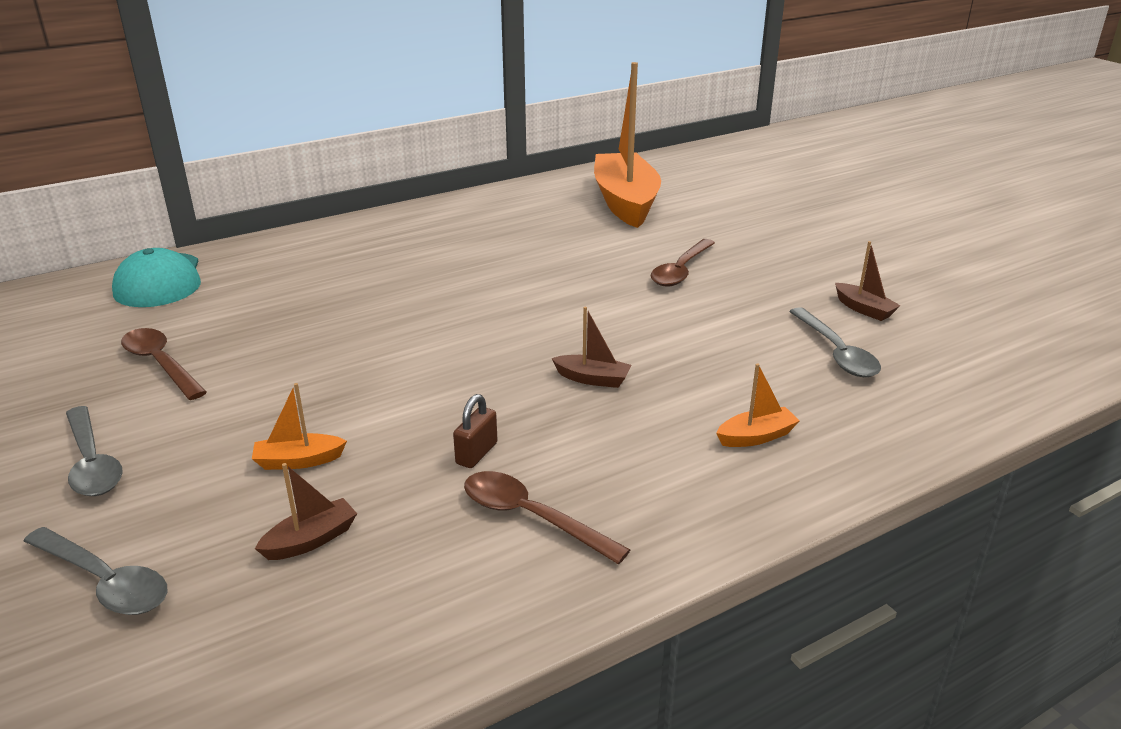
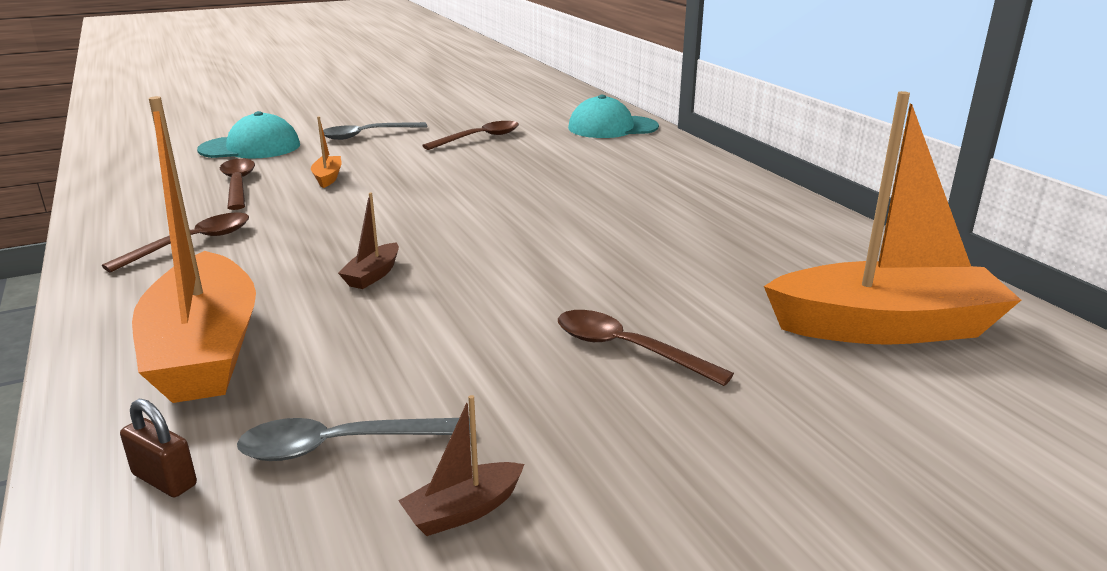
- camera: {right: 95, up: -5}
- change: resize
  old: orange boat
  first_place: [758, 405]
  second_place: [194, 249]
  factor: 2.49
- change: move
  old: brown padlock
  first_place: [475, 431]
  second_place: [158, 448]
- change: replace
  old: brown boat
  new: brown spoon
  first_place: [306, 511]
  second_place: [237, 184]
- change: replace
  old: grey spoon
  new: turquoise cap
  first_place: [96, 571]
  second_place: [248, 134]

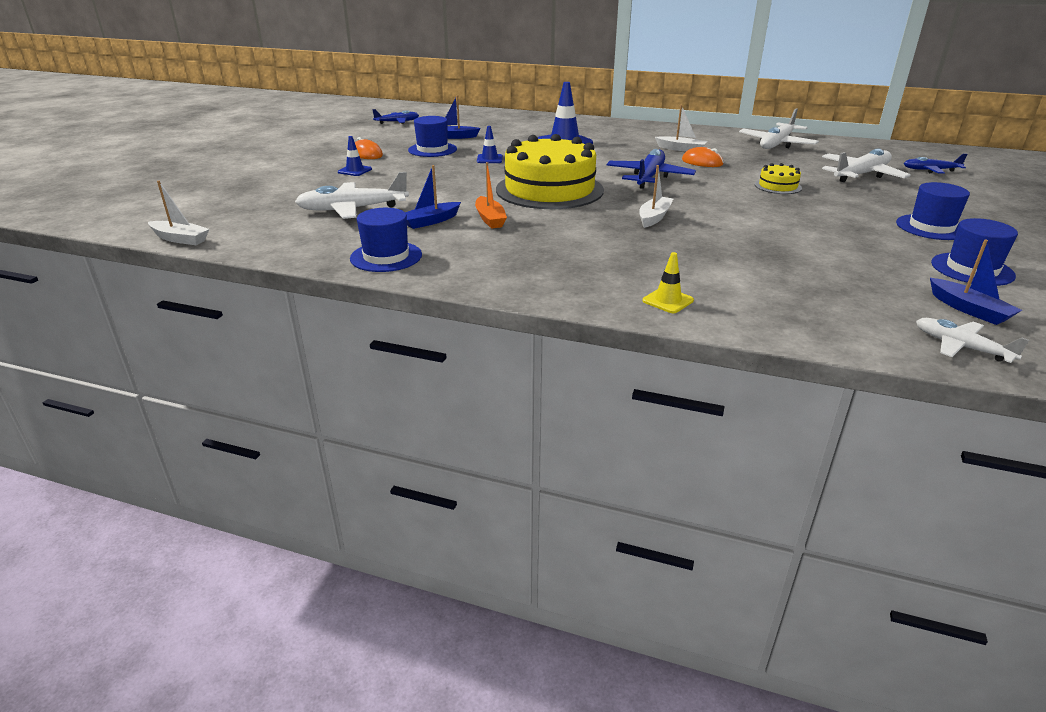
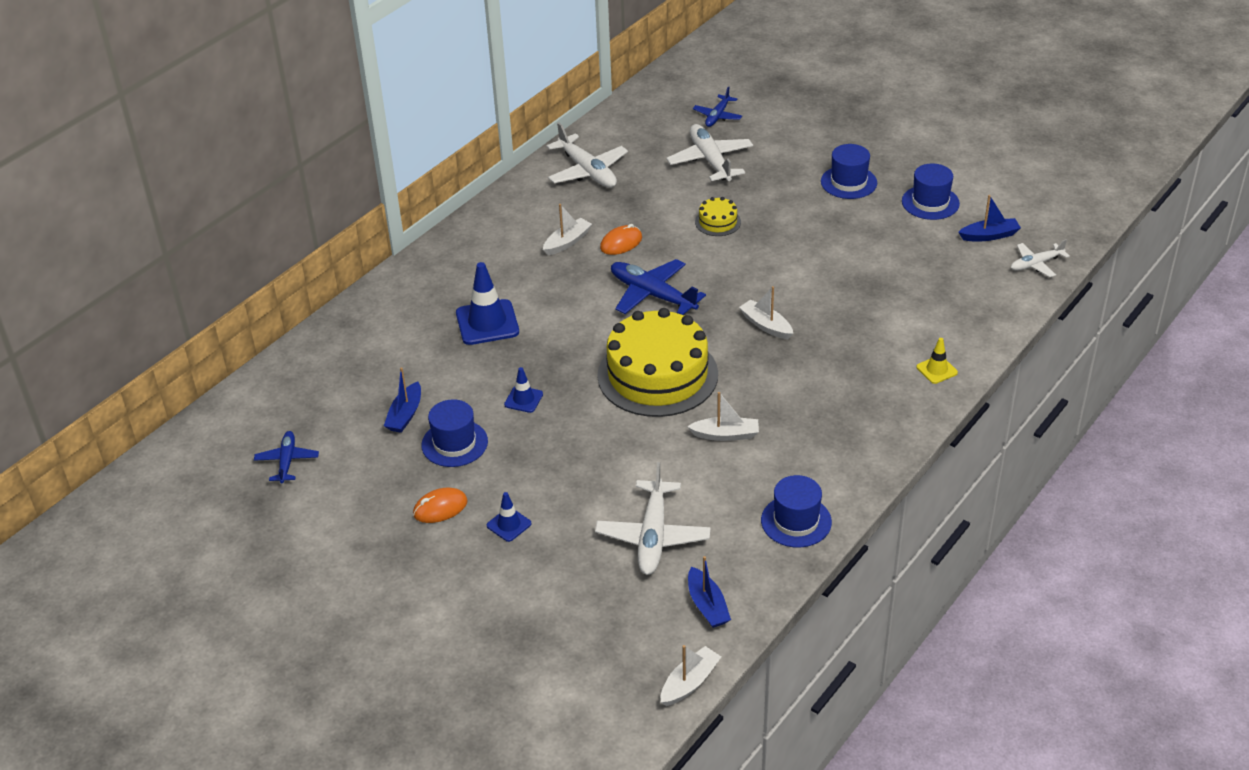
- camera: {right: -70, up: 10}
- change: recolor
  old: orange boat
  new: white boat
  first_place: [491, 195]
  second_place: [723, 416]
- change: move
  old: blue boat
  first_place: [433, 197]
  second_place: [709, 592]

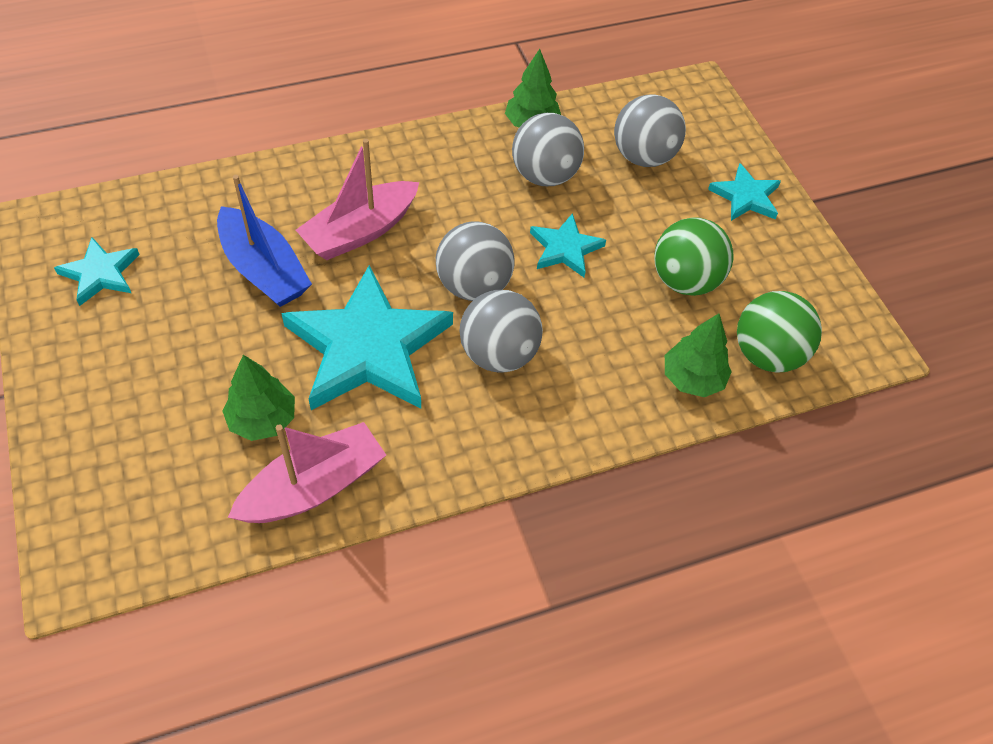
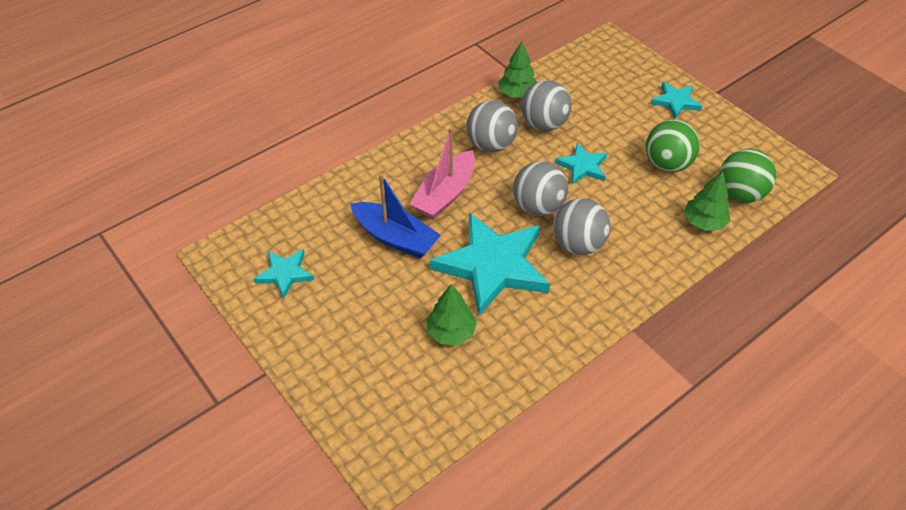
- camera: {right: -15, up: -5}
- change: move
  old: grey ball
  first_place: [650, 131]
  second_place: [492, 126]
- change: delete
  old: pink boat
  first_place: [307, 472]

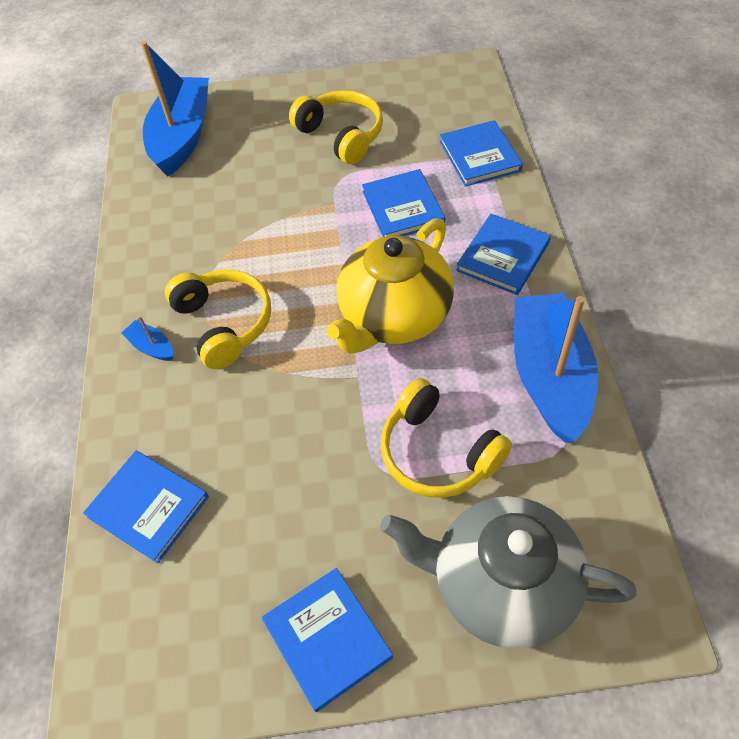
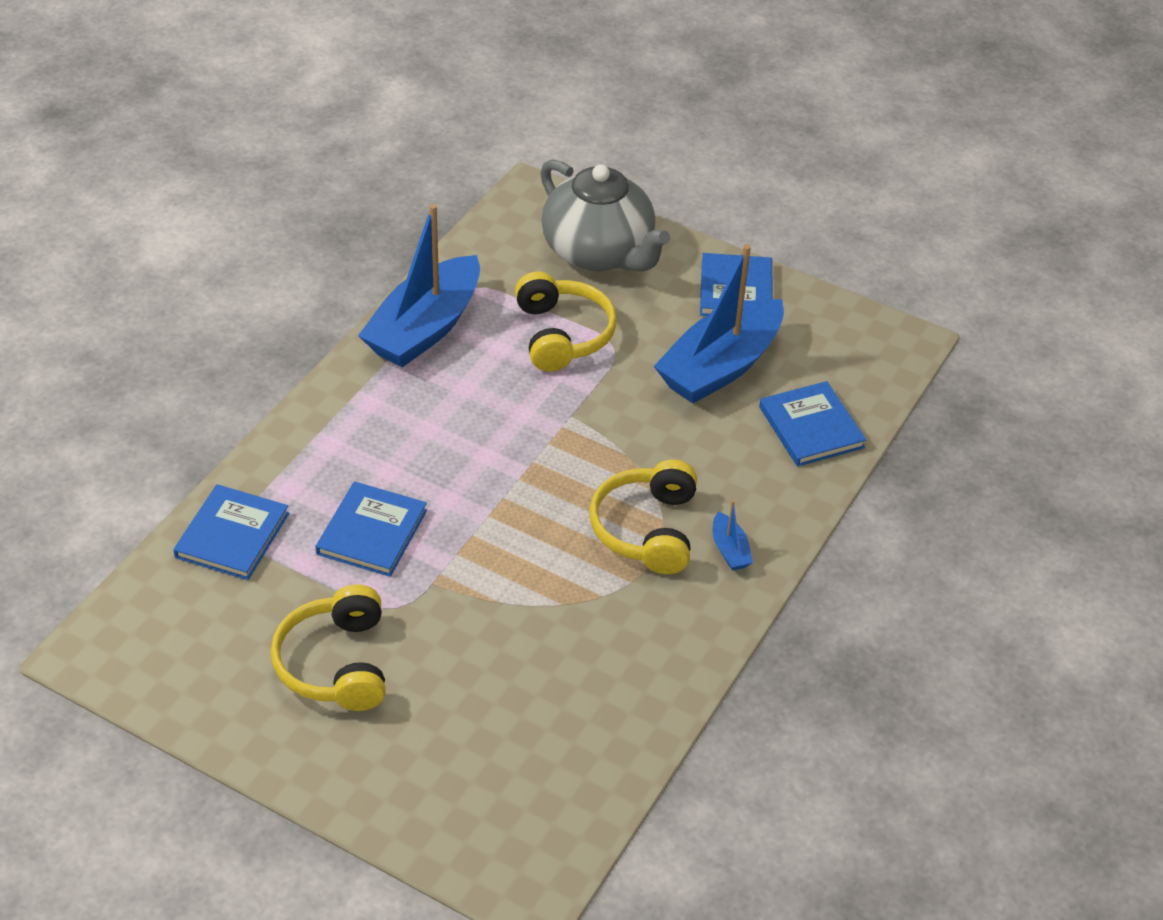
- camera: {right: -150, up: -10}
- change: move
  old: blue boat
  first_place: [175, 108]
  second_place: [719, 323]
- change: delete
  old: blue book
  first_place: [503, 254]
- change: delete
  old: yellow teapot
  first_place: [390, 286]

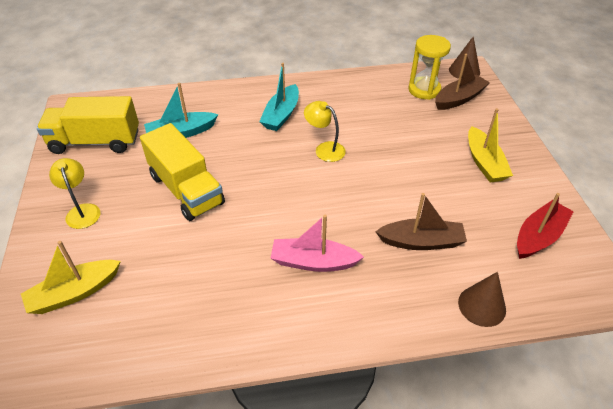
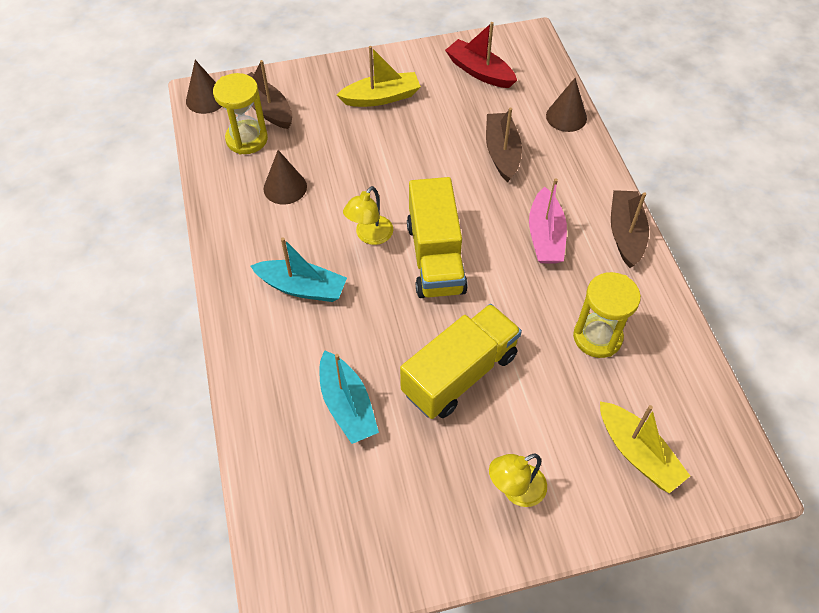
- camera: {right: -95, up: 10}
- change: move
  old: yellow truck
  first_place: [88, 125]
  second_place: [437, 237]
- change: insert
  new: brown cone
  second_place: [285, 177]
- change: insert
  new: brown boat
  second_place: [630, 229]
- change: insert
  new: yellow hourglass
  second_place: [607, 315]

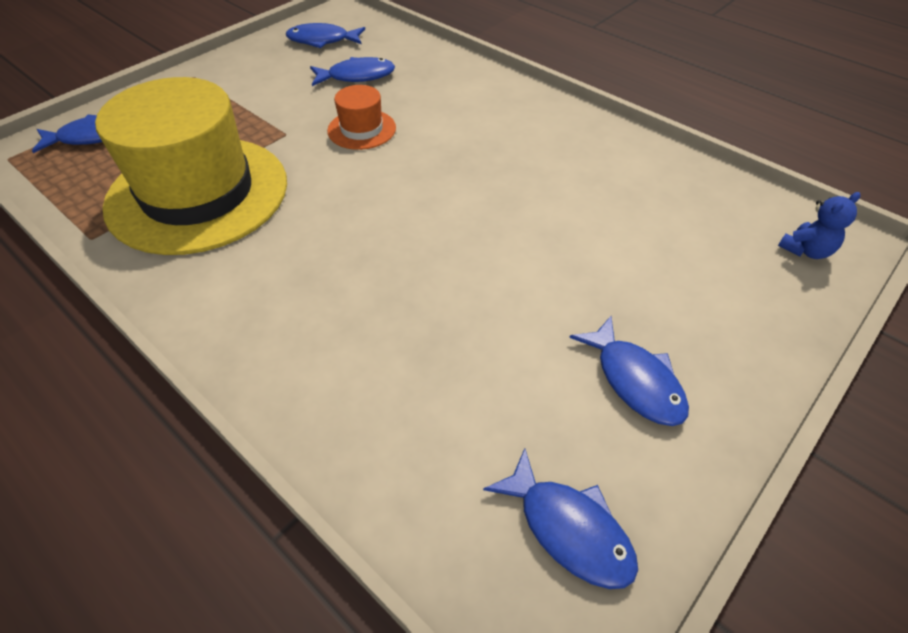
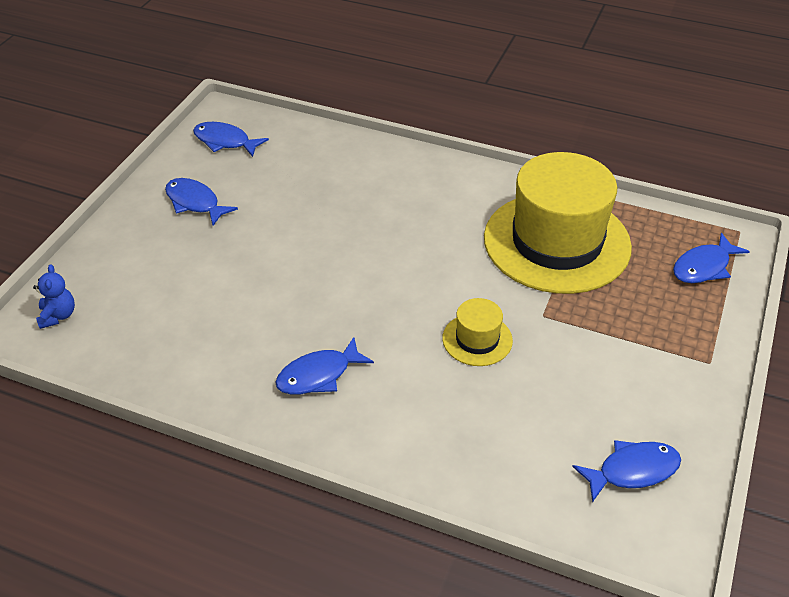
- camera: {right: 160, up: -5}
- change: move
  old: blue fish
  first_place: [352, 71]
  second_place: [324, 366]
- change: recolor
  old: orange hat
  new: yellow hat
  first_place: [361, 117]
  second_place: [477, 332]
- change: rotate
  old: blue teddy bear
  first_place: [819, 225]
  second_place: [54, 296]
  degrees: 135

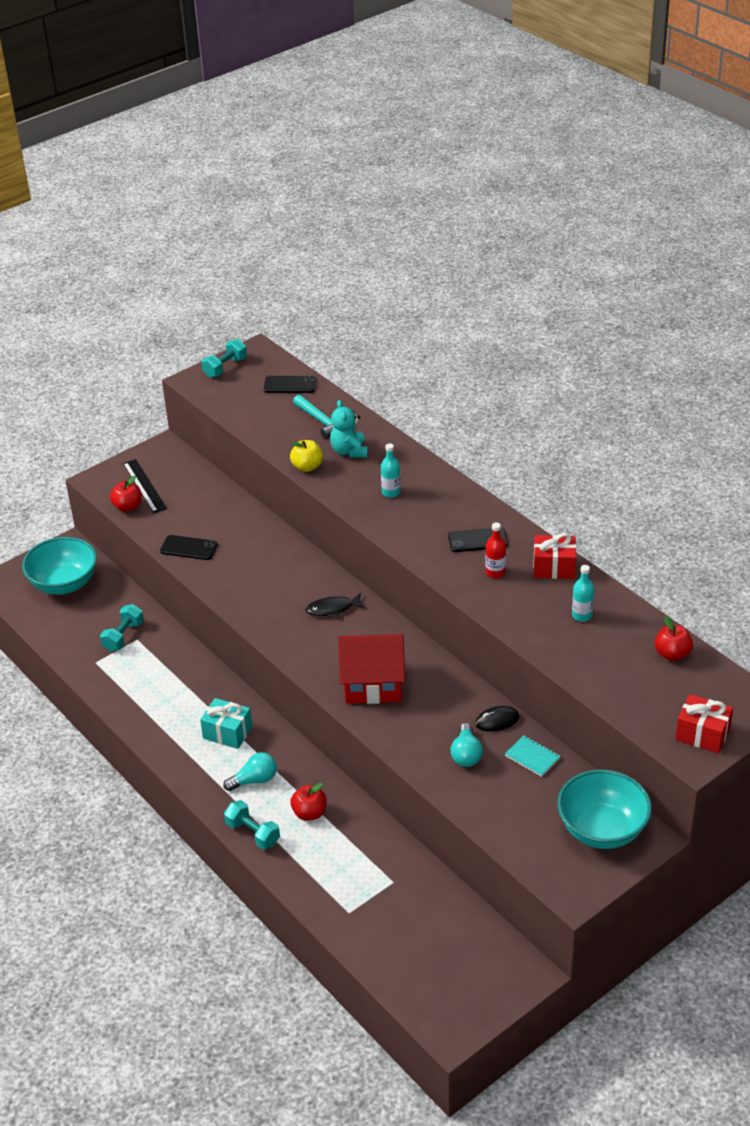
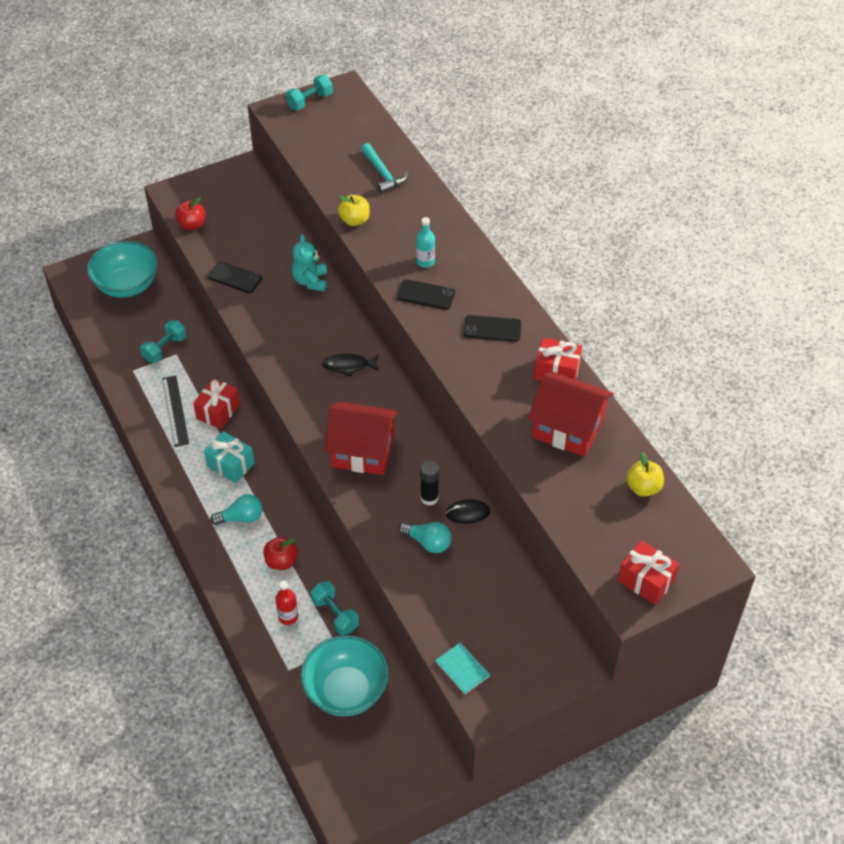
- camera: {right: 10, up: 10}
- change: move
  old: black phone
  first_place: [290, 384]
  second_place: [426, 294]
- change: move
  old: turquoise teddy bear
  first_place: [349, 429]
  second_place: [309, 262]
- change: move
  old: black ruler
  first_place: [145, 486]
  second_place: [175, 411]
- change: move
  old: red bottle
  first_place: [495, 550]
  second_place: [286, 603]
- change: replace
  old: turquoise bottle
  new: red house
  first_place: [583, 593]
  second_place: [571, 414]
- change: recolor
  old: red apple
  new: yellow apple
  first_place: [674, 638]
  second_place: [645, 474]
- change: rotate
  old: turquoise light bulb
  first_place: [467, 745]
  second_place: [425, 537]
  degrees: -75
- change: move
  old: turquoise notebook
  first_place: [532, 756]
  second_place: [462, 668]
- change: move
  old: turquoise bowl
  first_place: [604, 809]
  second_place: [345, 675]
- change: move
  old: turquoise dumbbell
  first_place: [252, 824]
  second_place: [335, 608]
- change: insert
  new: red gift
  second_place: [216, 403]
- change: insert
  new: black glue stick
  second_place: [429, 483]

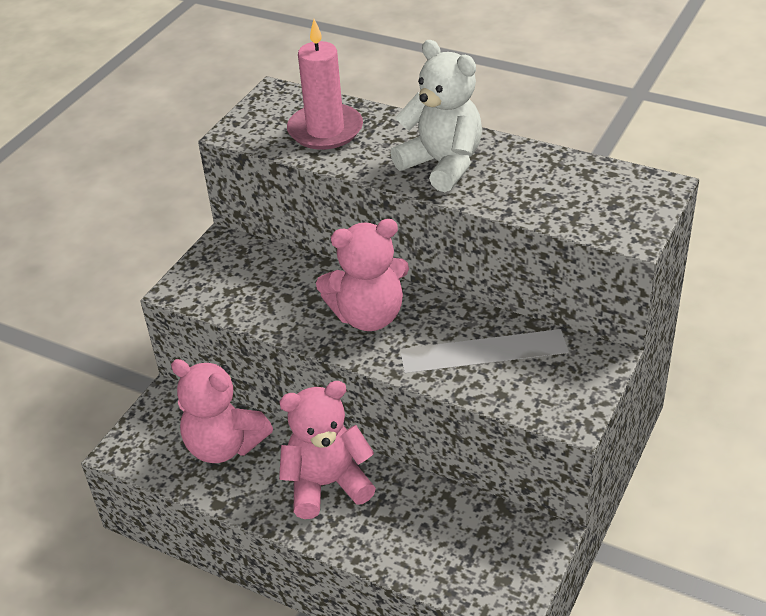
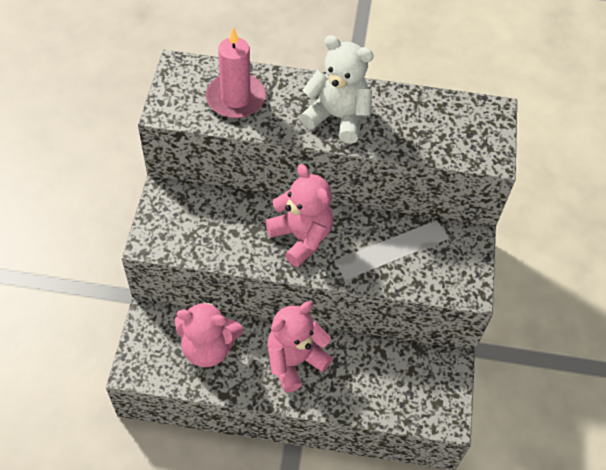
- camera: {right: -25, up: 15}
- change: rotate
  old: pink teddy bear
  first_place: [362, 275]
  second_place: [299, 215]
  degrees: -90

